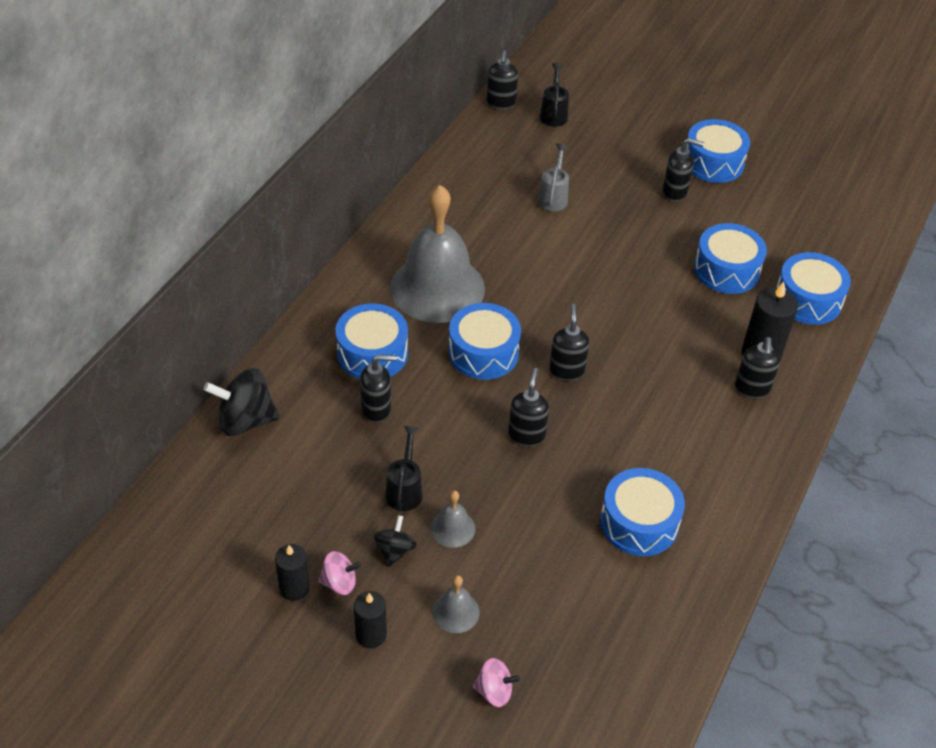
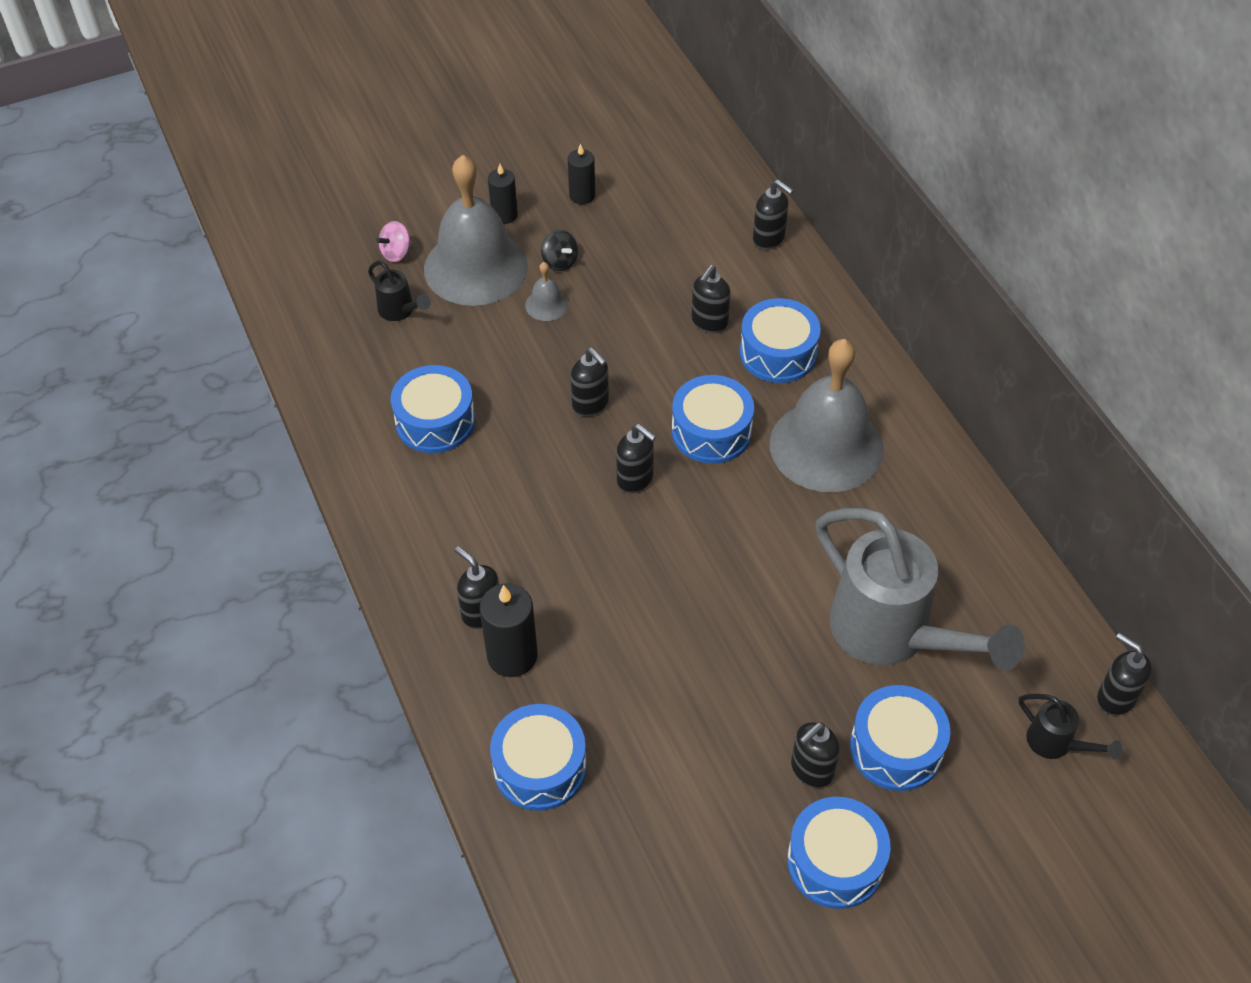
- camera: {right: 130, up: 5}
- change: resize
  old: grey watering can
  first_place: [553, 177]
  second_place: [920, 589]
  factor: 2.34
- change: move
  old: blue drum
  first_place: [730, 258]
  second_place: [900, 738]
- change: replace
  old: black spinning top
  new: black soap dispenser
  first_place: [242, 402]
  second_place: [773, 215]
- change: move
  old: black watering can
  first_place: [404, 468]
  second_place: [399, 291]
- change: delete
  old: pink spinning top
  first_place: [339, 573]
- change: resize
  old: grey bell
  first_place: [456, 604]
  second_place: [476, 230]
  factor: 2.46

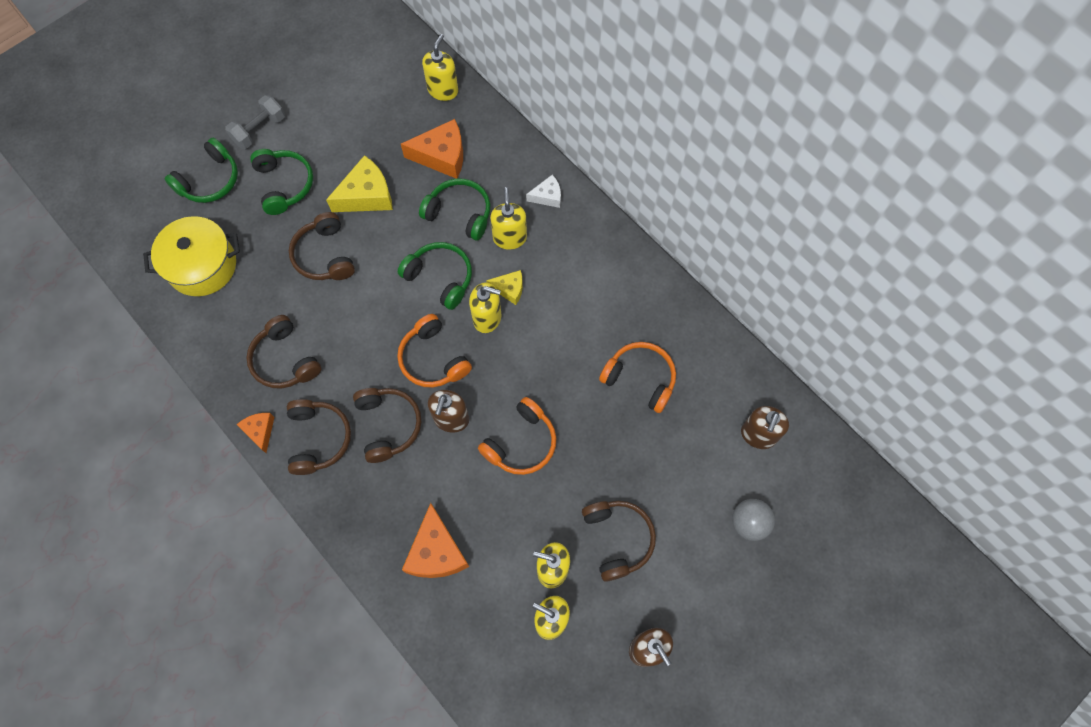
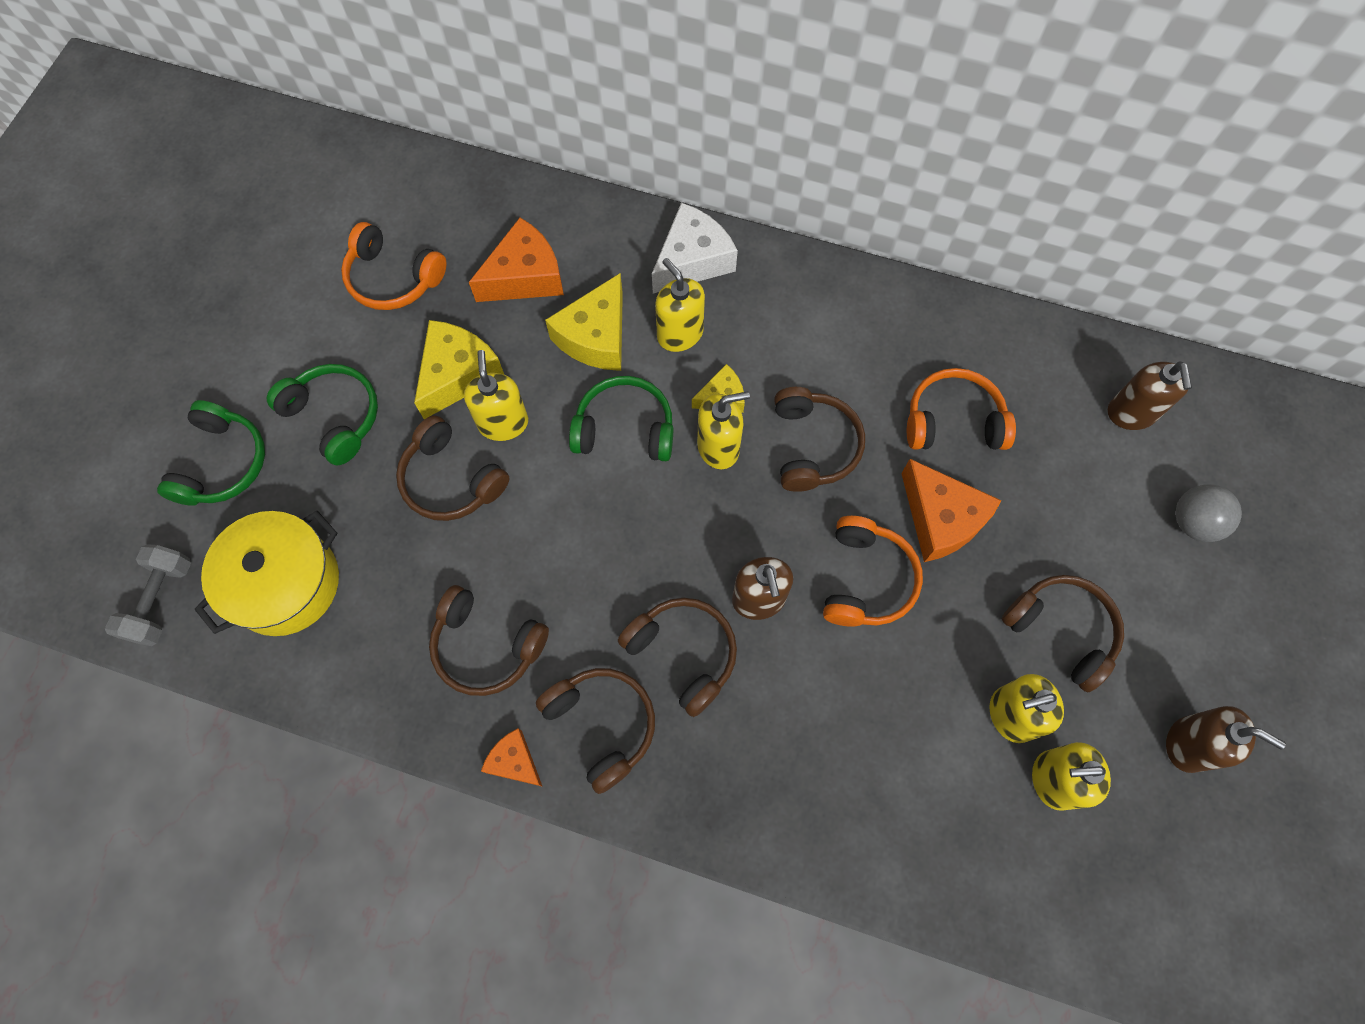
- camera: {right: -30, up: 0}
- change: move
  old: yellow soap dispenser
  first_place: [440, 67]
  second_place: [496, 395]
- change: move
  old: grey dumbbell
  first_place: [255, 122]
  second_place: [148, 595]
- change: resize
  old: white cheese
  first_place: [543, 191]
  second_place: [695, 248]
  factor: 1.77
- change: replace
  old: green headphones
  new: yellow cheese
  first_place: [455, 209]
  second_place: [584, 322]
- change: move
  old: orange headphones
  first_place: [434, 351]
  second_place: [393, 266]
- change: move
  old: orange cheese
  first_place: [435, 540]
  second_place: [951, 510]
- change: insert
  new: brown headphones
  second_place: [819, 439]

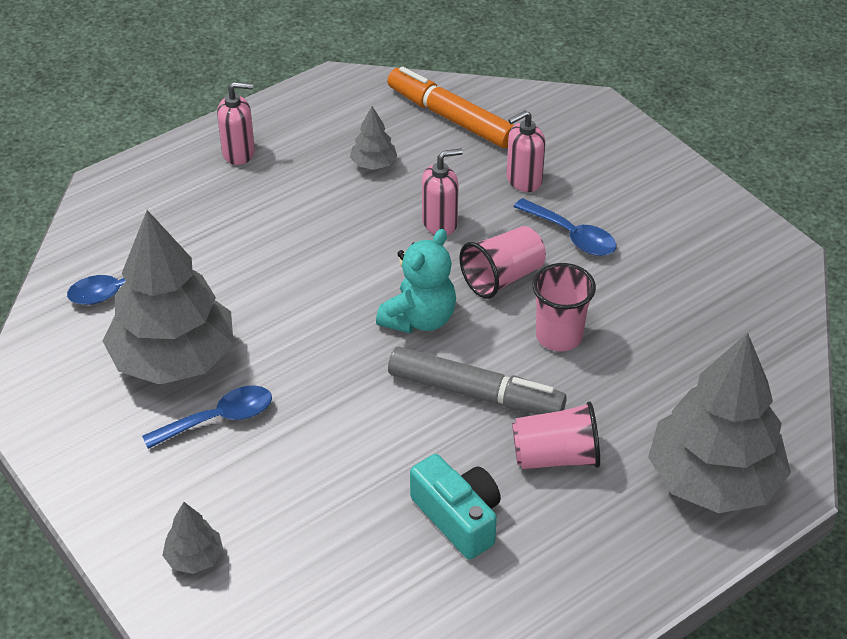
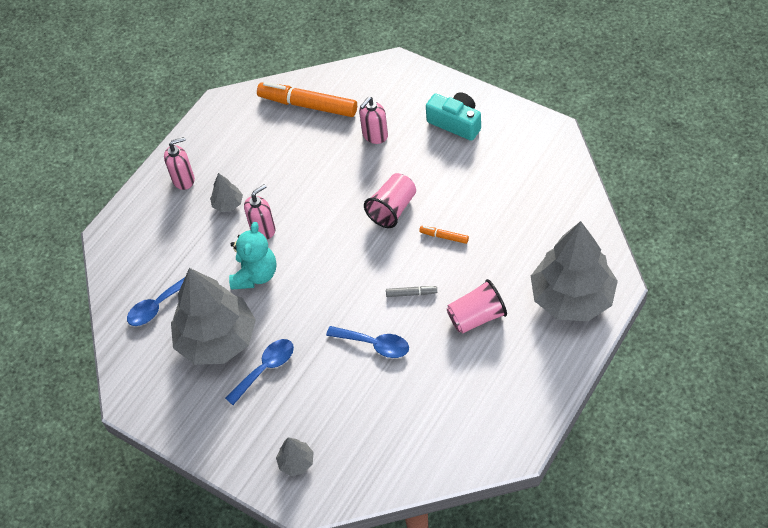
- camera: {right: -15, up: 10}
- change: move
  old: grey tree
  first_place: [373, 138]
  second_place: [226, 192]
- change: move
  old: pink soap dispenser
  first_place: [442, 191]
  second_place: [260, 211]
- change: move
  old: blue spoon
  first_place: [565, 227]
  second_place: [367, 342]
- change: move
  old: turquoise teddy bear
  first_place: [416, 281]
  second_place: [252, 256]
- change: replace
  old: pink cup
  new: orange marker
  first_place: [564, 307]
  second_place: [444, 235]
- change: resize
  old: grey marker
  first_place: [477, 380]
  second_place: [411, 291]
  factor: 0.45
- change: move
  old: turquoise camera
  first_place: [455, 506]
  second_place: [453, 116]

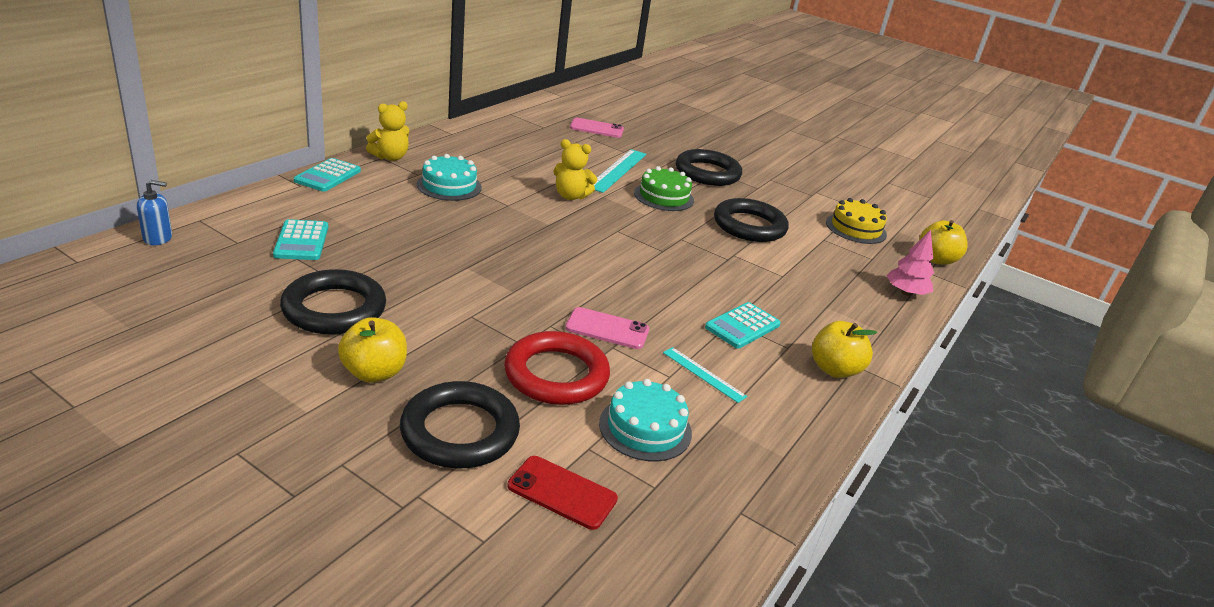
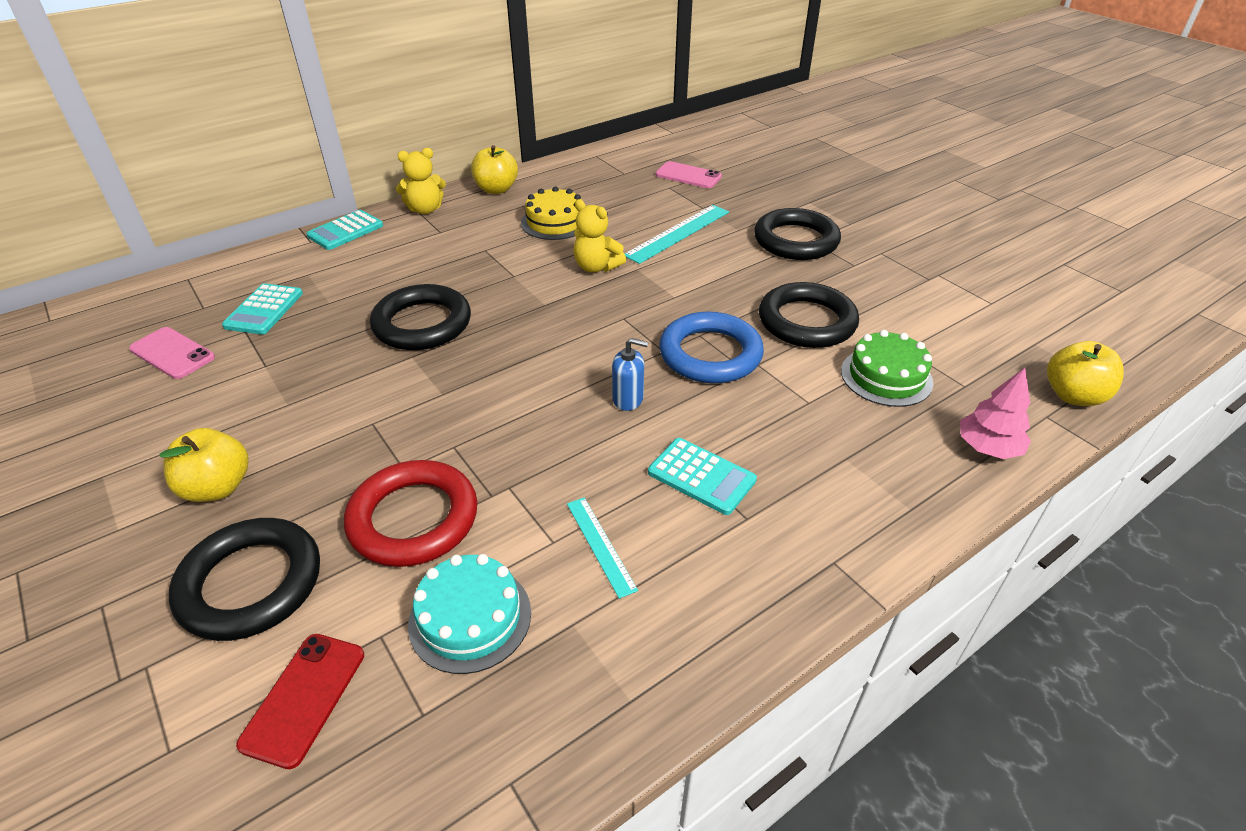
- camera: {right: 25, up: 10}
- change: delete
  old: turquoise cake
  first_place: [449, 177]
- change: move
  old: green cake
  first_place: [664, 188]
  second_place: [887, 368]
- change: move
  old: blue soap dispenser
  first_place: [154, 212]
  second_place: [630, 374]
- change: move
  old: yellow cake
  first_place: [856, 221]
  second_place: [551, 213]
- change: move
  old: black ring
  first_place: [333, 302]
  second_place: [420, 317]
- change: rotate
  old: turquoise calculator
  first_place: [743, 325]
  second_place: [702, 476]
  degrees: -120
- change: move
  old: pink phone
  first_place: [607, 328]
  second_place: [172, 353]
- change: move
  old: yellow apple
  first_place: [844, 349]
  second_place: [494, 169]
- change: rotate
  old: red phone
  first_place: [562, 493]
  second_place: [300, 701]
  degrees: 60
- change: insert
  new: blue ring
  second_place: [711, 347]

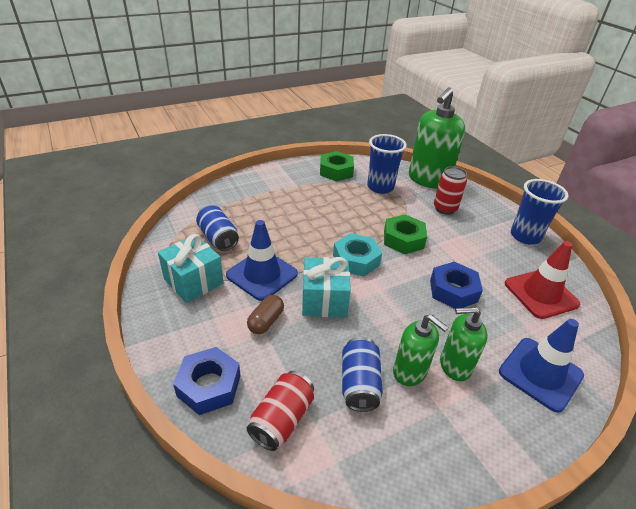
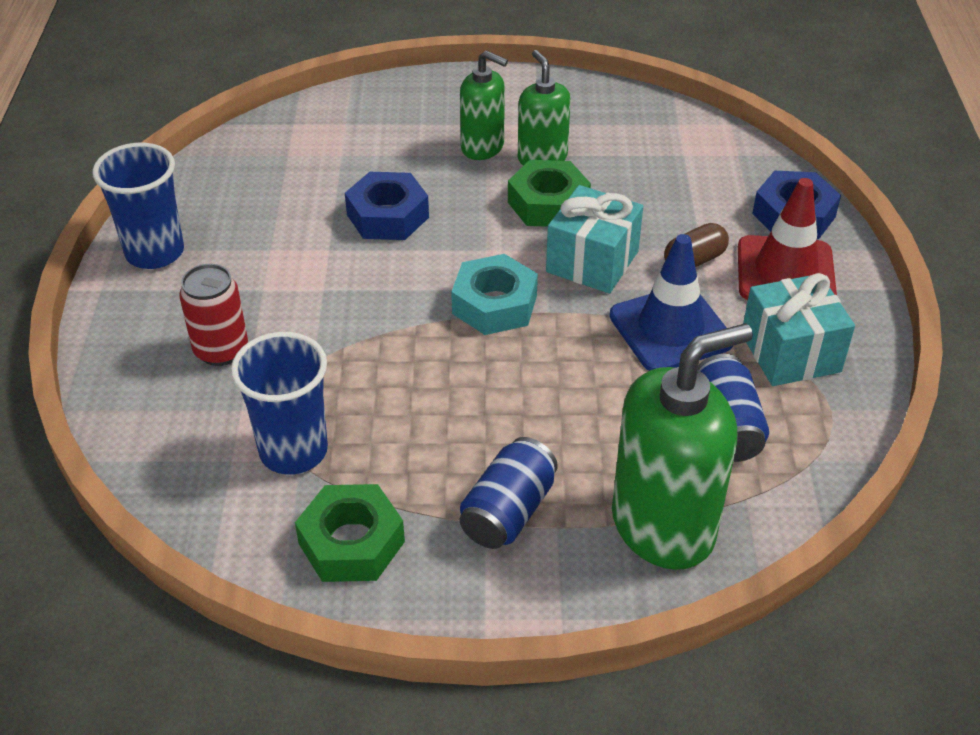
- camera: {right: -150, up: 5}
- change: move
  old: green soap dispenser
  first_place: [437, 138]
  second_place: [682, 446]
- change: move
  old: green nut
  first_place: [405, 234]
  second_place: [549, 193]
- change: move
  old: red traffic cone
  first_place: [542, 280]
  second_place: [787, 239]
- change: delete
  old: blue traffic cone
  first_place: [541, 366]
- change: move
  old: blue can
  first_place: [362, 374]
  second_place: [509, 493]
- change: delete
  old: red can
  first_place: [280, 411]

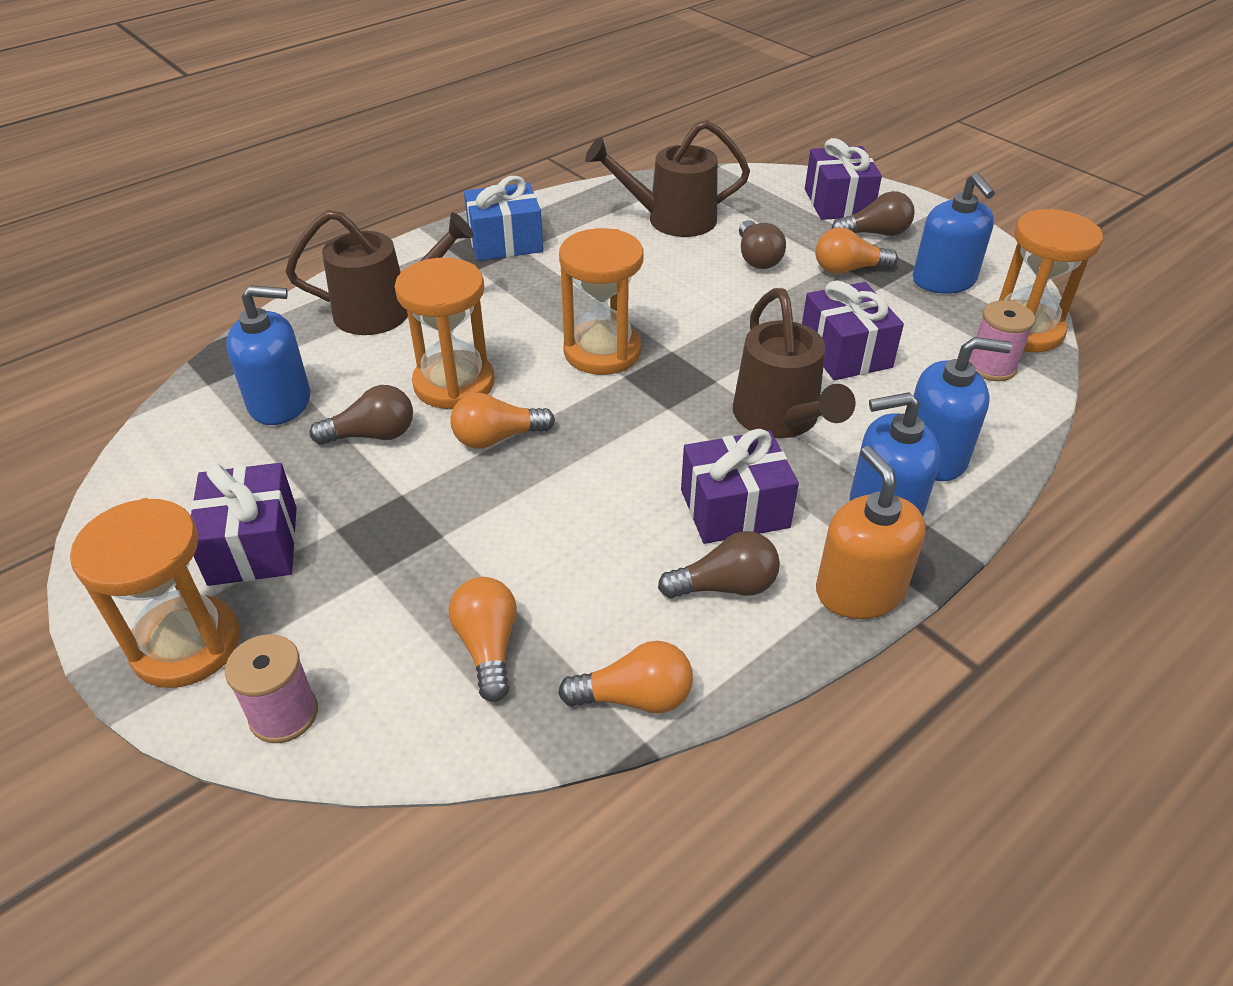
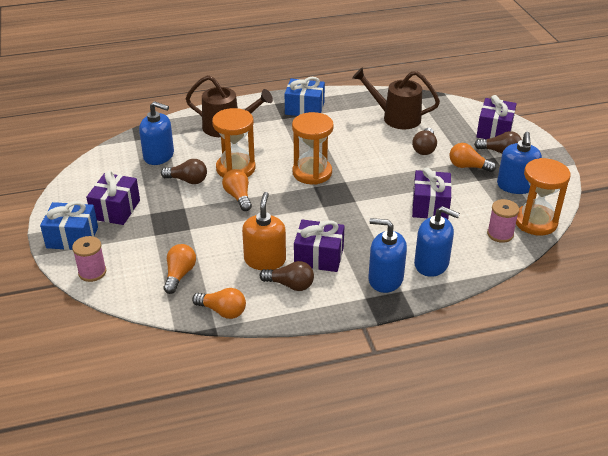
- camera: {right: 25, up: -5}
- change: delete
  old: brown watering can
  first_place: [794, 363]
- change: rotate
  old: orange light bulb
  first_place: [502, 421]
  second_place: [237, 190]
  degrees: 60
- change: move
  old: orange soap dispenser
  first_place: [871, 532]
  second_place: [264, 231]
- change: replace
  old: orange hourglass
  new: blue gift
  first_place: [155, 593]
  second_place: [69, 225]

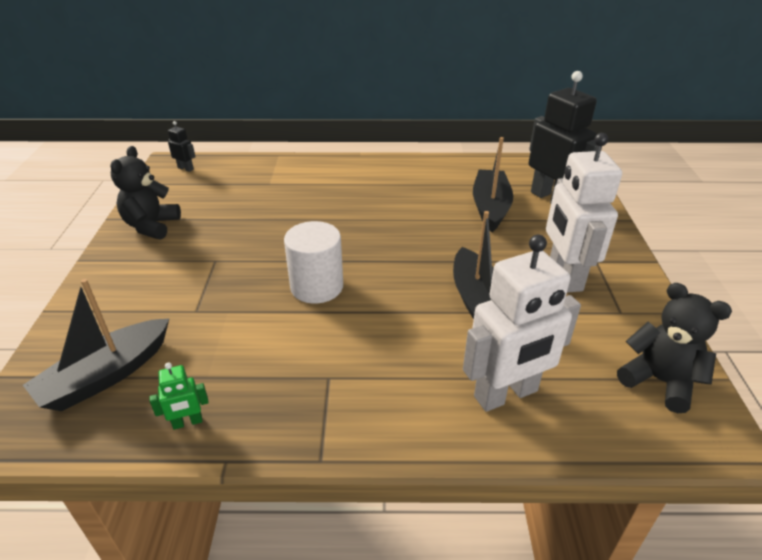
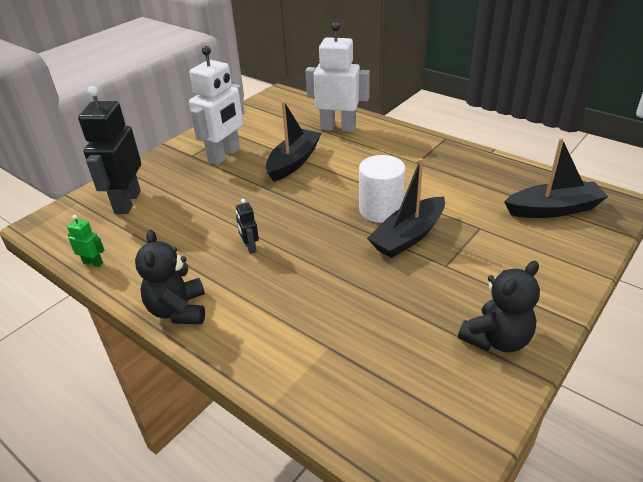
- camera: {right: -140, up: 0}
- change: move
  old: black robot
  first_place: [182, 146]
  second_place: [247, 226]
- change: move
  old: black boat
  first_place: [493, 184]
  second_place: [406, 208]
- change: move
  old: black teddy bear
  first_place: [674, 348]
  second_place: [170, 277]
- change: move
  old: green robot
  first_place: [179, 396]
  second_place: [85, 241]

